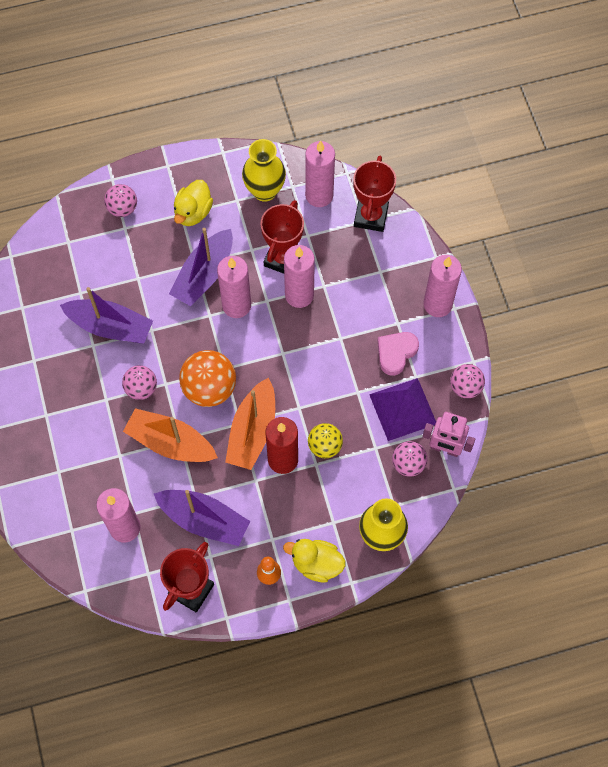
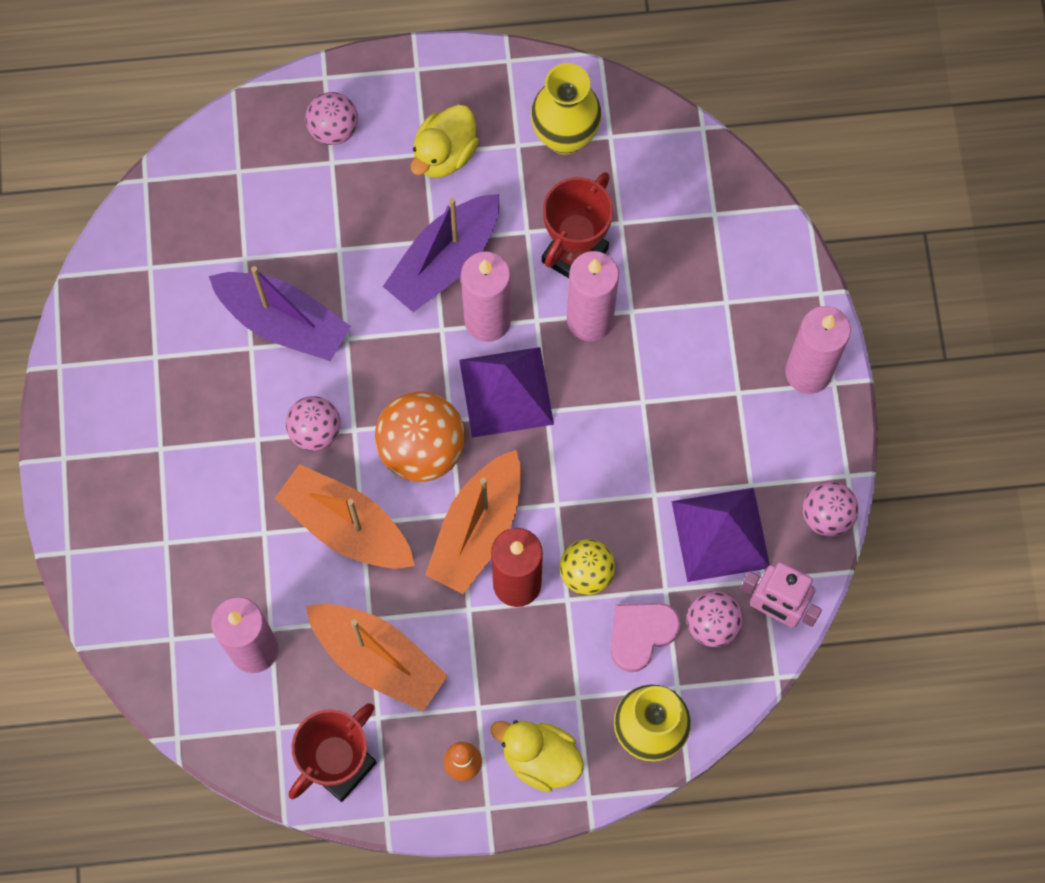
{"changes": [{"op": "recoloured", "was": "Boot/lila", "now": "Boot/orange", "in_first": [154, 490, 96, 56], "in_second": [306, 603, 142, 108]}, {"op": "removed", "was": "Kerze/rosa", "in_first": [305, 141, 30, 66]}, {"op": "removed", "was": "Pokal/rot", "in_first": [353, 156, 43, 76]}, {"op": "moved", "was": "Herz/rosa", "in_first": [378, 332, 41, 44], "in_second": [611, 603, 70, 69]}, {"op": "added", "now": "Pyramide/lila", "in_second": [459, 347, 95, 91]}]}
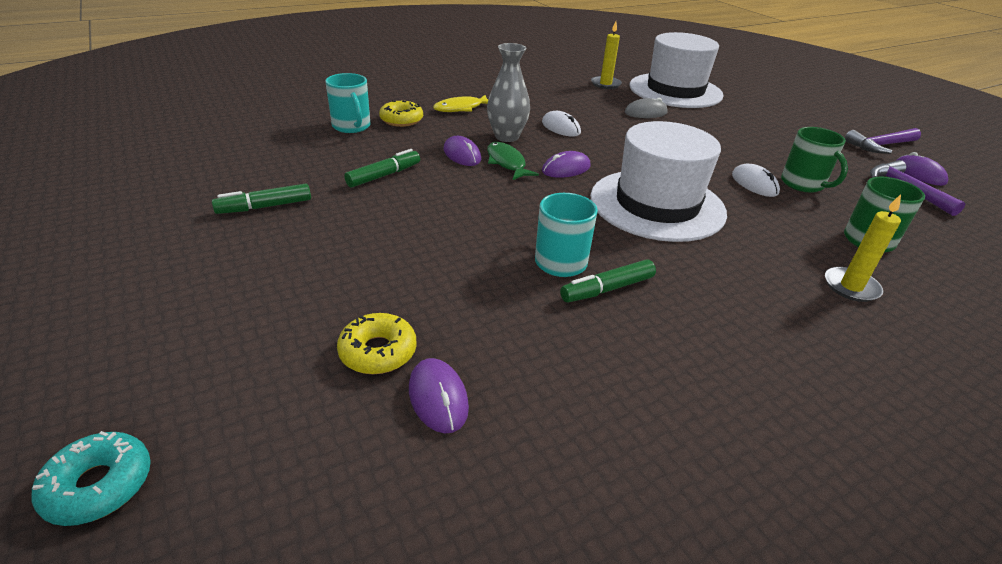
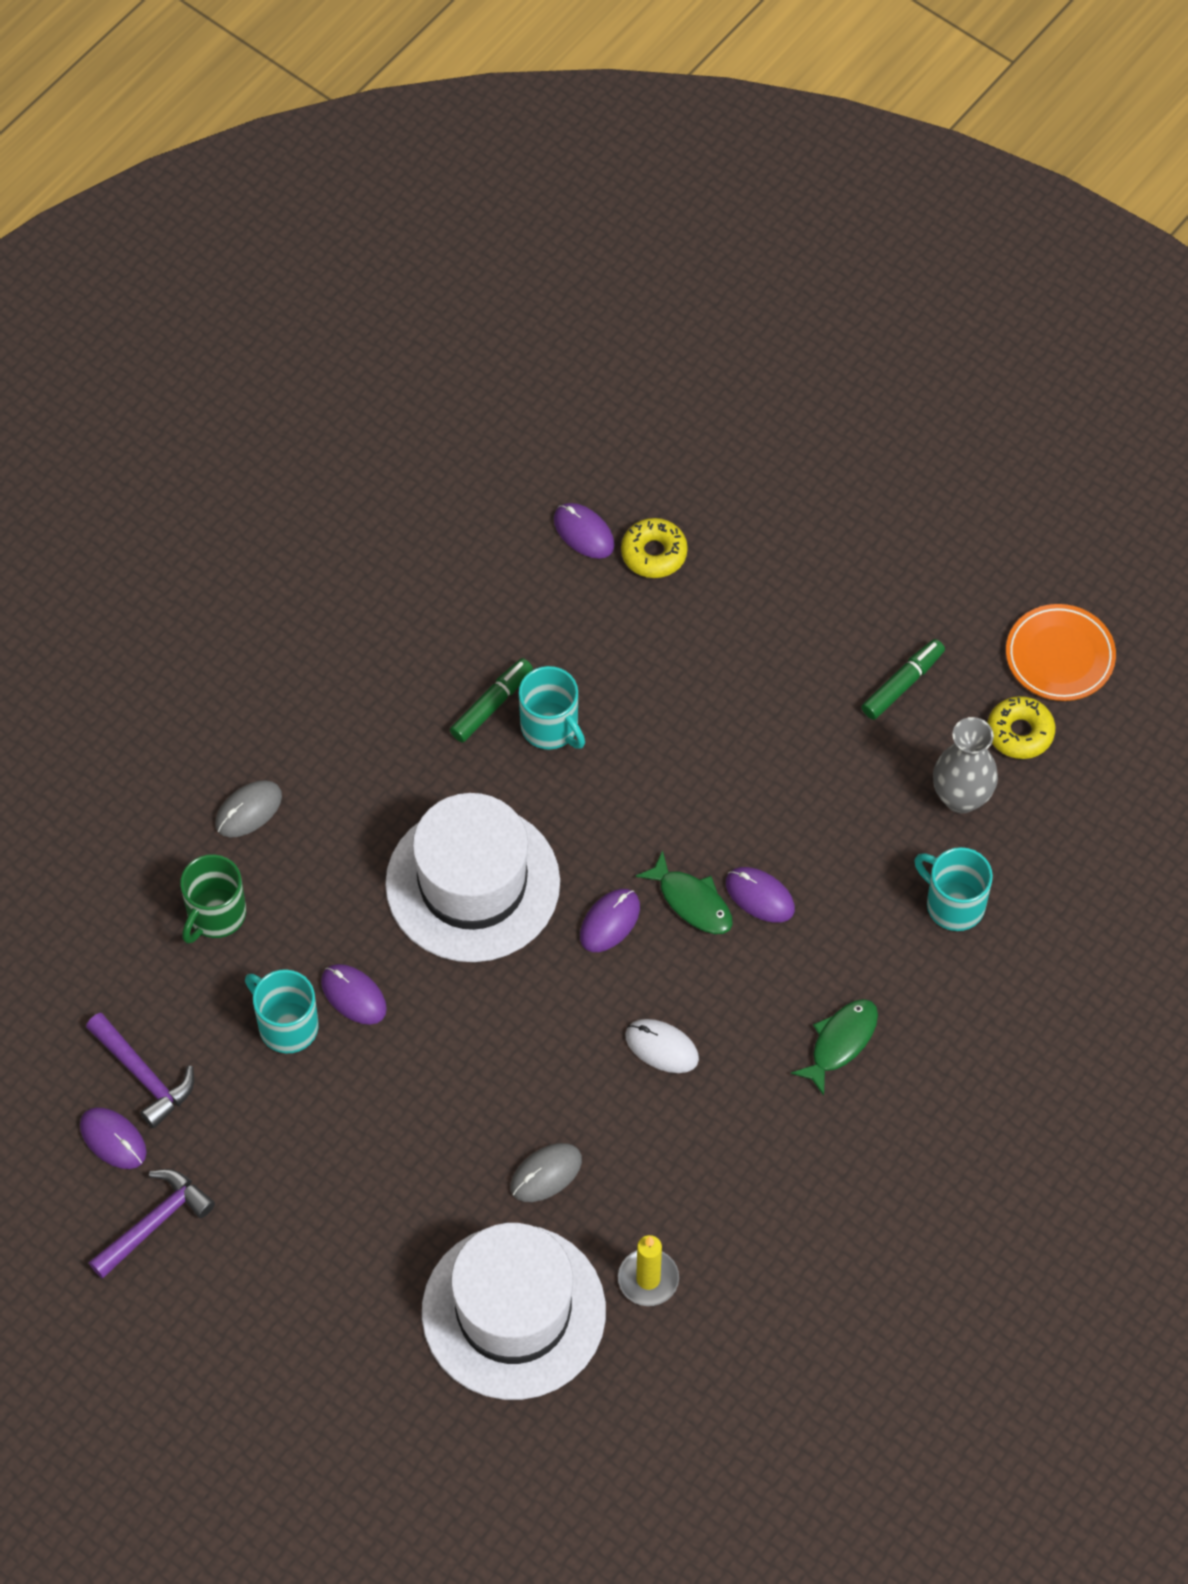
{"changes": [{"op": "removed", "was": "Donut/türkis", "in_first": [32, 431, 119, 95]}, {"op": "removed", "was": "Filzstift/grün", "in_first": [344, 149, 76, 39]}, {"op": "moved", "was": "Donut/gelb", "in_first": [379, 100, 44, 27], "in_second": [987, 696, 68, 63]}, {"op": "recoloured", "was": "Fisch/gelb", "now": "Fisch/grün", "in_first": [433, 95, 55, 17], "in_second": [791, 999, 87, 97]}, {"op": "moved", "was": "Vase/grau", "in_first": [487, 43, 43, 99], "in_second": [933, 717, 65, 96]}, {"op": "recoloured", "was": "Computermaus/weiß", "now": "Computermaus/lila", "in_first": [732, 164, 48, 33], "in_second": [321, 964, 66, 61]}, {"op": "recoloured", "was": "Tasse/grün", "now": "Tasse/türkis", "in_first": [781, 127, 67, 66], "in_second": [245, 969, 74, 84]}, {"op": "replaced", "was": "Kerze/gelb", "now": "Computermaus/grau", "in_first": [825, 194, 76, 108], "in_second": [215, 780, 67, 58]}, {"op": "added", "now": "Teller/orange", "in_second": [1006, 604, 110, 97]}]}
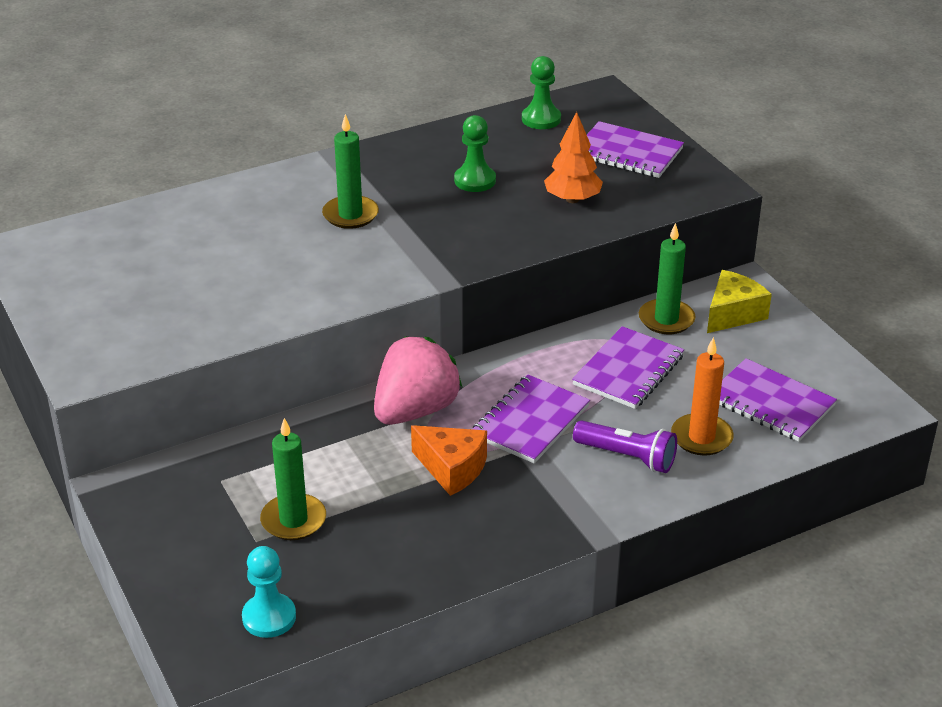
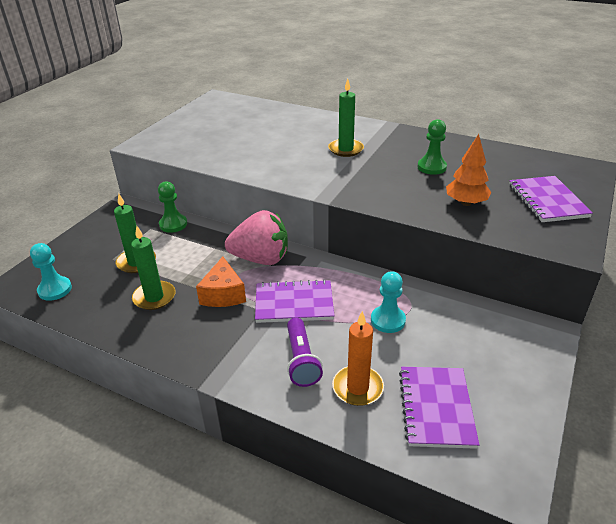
{"changes": [{"op": "moved", "was": "Bauer/grün", "in_first": [522, 56, 39, 73], "in_second": [158, 181, 29, 52]}, {"op": "replaced", "was": "Notizbuch/lila", "now": "Bauer/türkis", "in_first": [572, 326, 112, 83], "in_second": [371, 271, 35, 62]}, {"op": "moved", "was": "Kerze/grün", "in_first": [639, 223, 56, 111], "in_second": [131, 226, 44, 84]}, {"op": "removed", "was": "Käse/gelb", "in_first": [707, 270, 65, 63]}]}
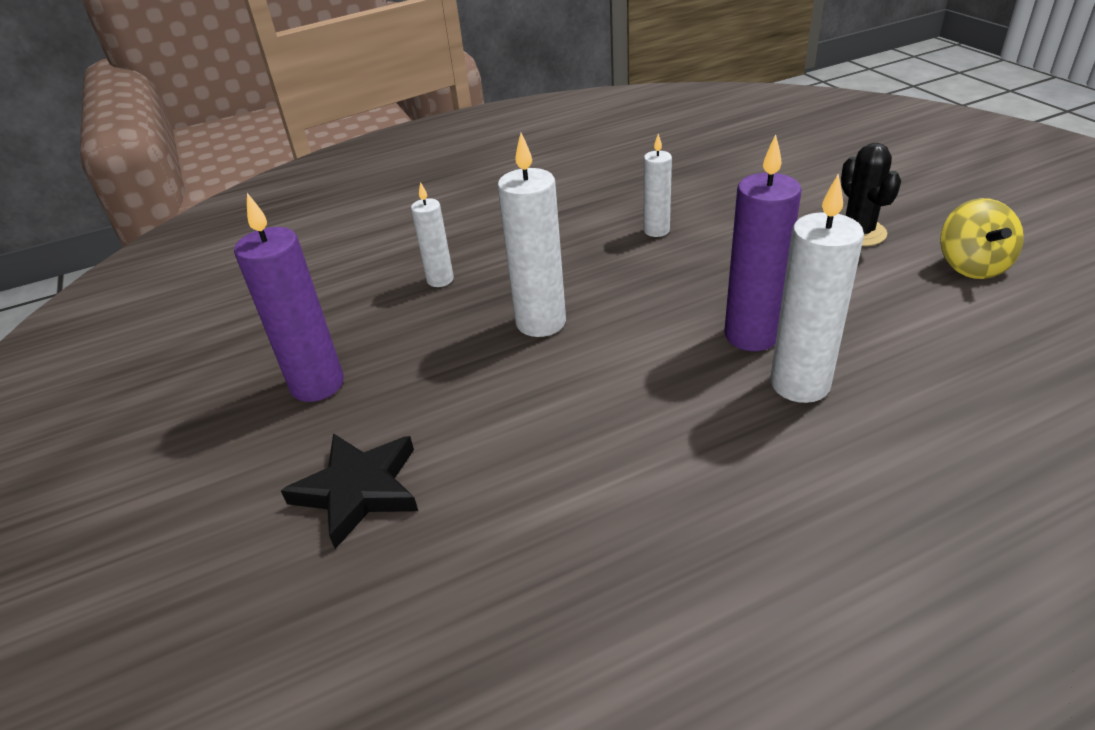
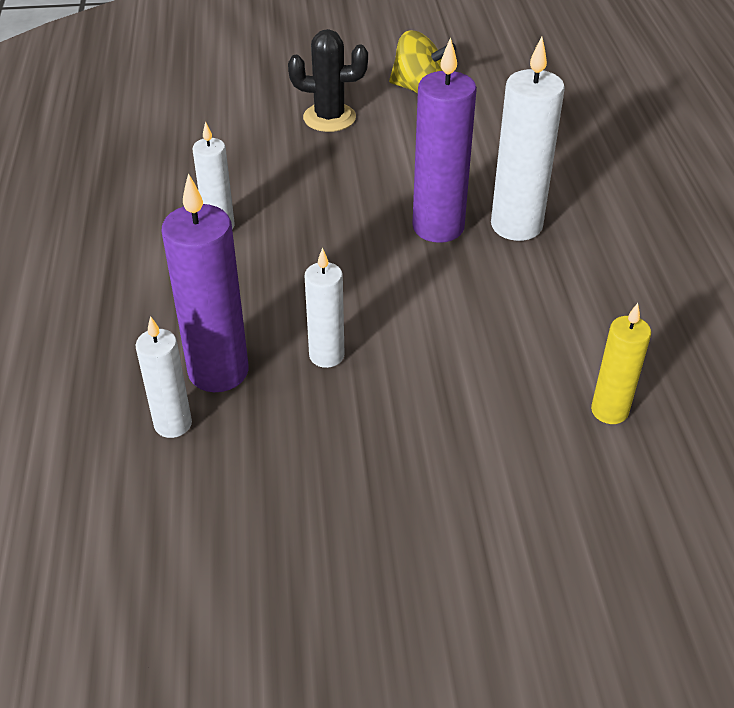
{"changes": [{"op": "moved", "was": "Kerze/lila", "in_first": [234, 193, 110, 209], "in_second": [161, 173, 88, 219]}, {"op": "removed", "was": "Stern/schwarz", "in_first": [281, 433, 137, 116]}, {"op": "resized", "was": "Kerze/weiß", "in_first": [497, 133, 69, 204], "in_second": [304, 248, 40, 120], "ratio": 0.59}, {"op": "added", "now": "Kerze/gelb", "in_second": [591, 303, 60, 121]}]}
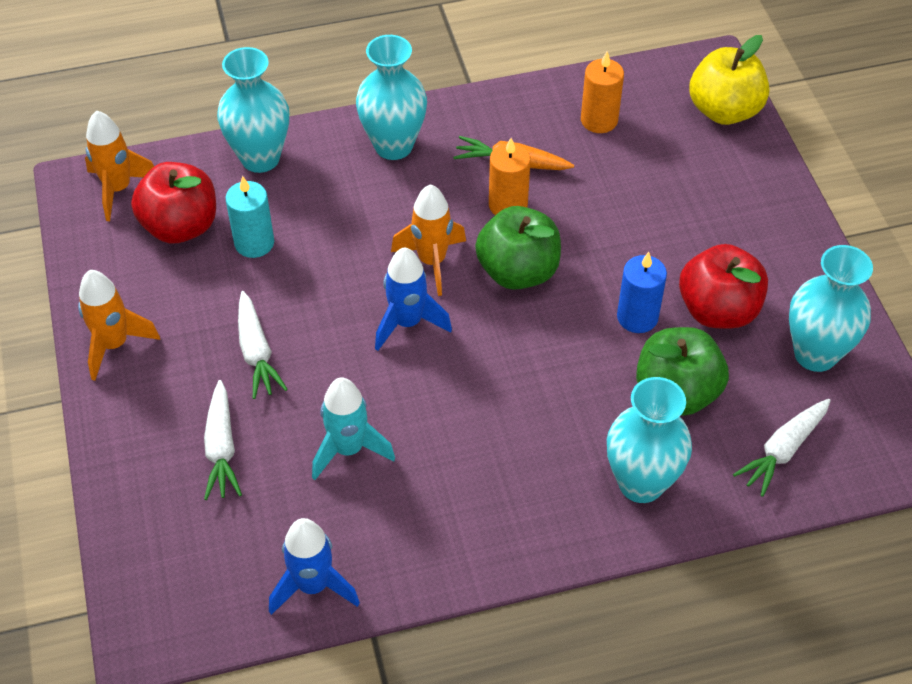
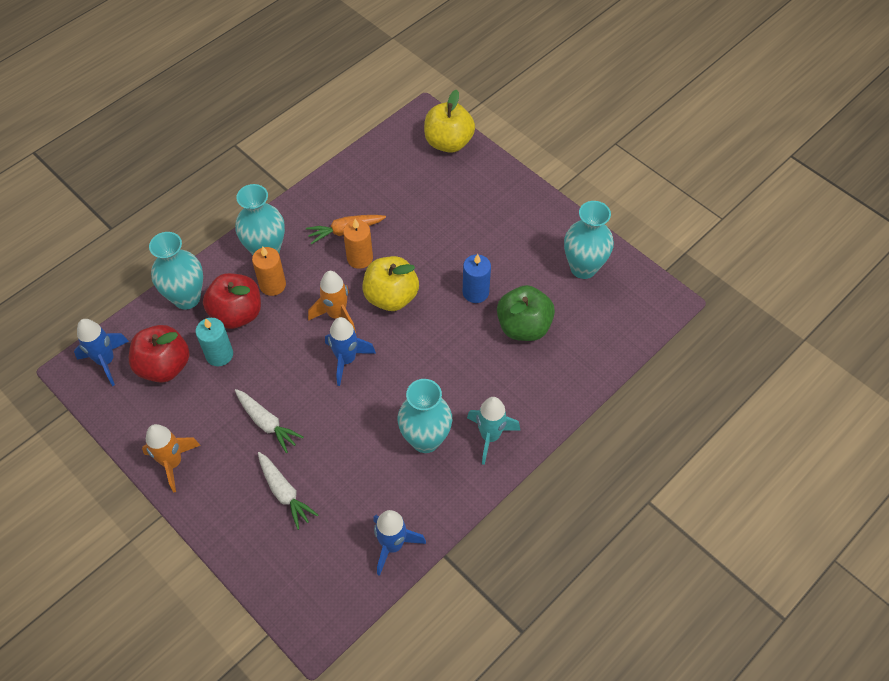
{"changes": [{"op": "recoloured", "was": "Rakete/orange", "now": "Rakete/blau", "in_first": [85, 110, 69, 111], "in_second": [74, 319, 55, 67]}, {"op": "moved", "was": "Rakete/türkis", "in_first": [312, 377, 83, 103], "in_second": [467, 397, 53, 68]}, {"op": "recoloured", "was": "Apfel/grün", "now": "Apfel/gelb", "in_first": [475, 206, 86, 84], "in_second": [362, 256, 57, 55]}, {"op": "moved", "was": "Kerze/orange", "in_first": [581, 52, 43, 81], "in_second": [252, 246, 34, 50]}, {"op": "moved", "was": "Vase/türkis", "in_first": [607, 377, 85, 126], "in_second": [398, 379, 54, 74]}, {"op": "moved", "was": "Apfel/rot", "in_first": [679, 244, 89, 85], "in_second": [203, 273, 58, 56]}, {"op": "removed", "was": "Karotte/weiß", "in_first": [733, 399, 98, 98]}]}
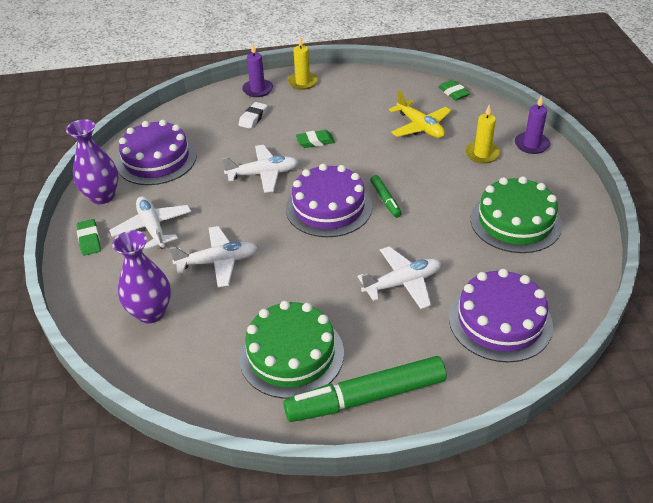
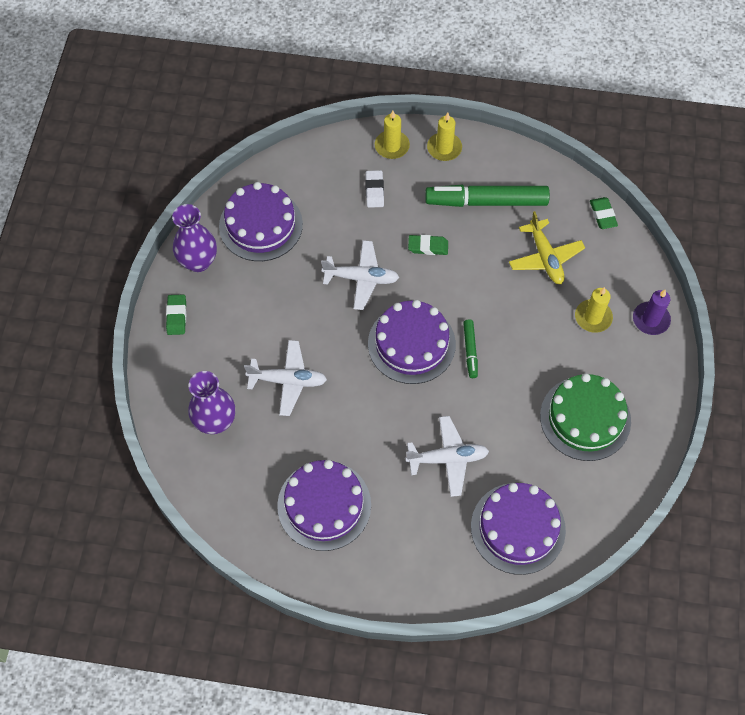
{"changes": [{"op": "removed", "was": "Flugzeug/weiß", "in_first": [109, 196, 82, 53]}, {"op": "turned", "was": "Radiergummi/weiß", "in_first": [238, 102, 30, 27], "in_second": [365, 170, 19, 38], "clockwise": -45}, {"op": "recoloured", "was": "Kuchen/grün", "now": "Kuchen/lila", "in_first": [239, 301, 105, 98], "in_second": [277, 460, 94, 91]}, {"op": "recoloured", "was": "Kerze/lila", "now": "Kerze/gelb", "in_first": [242, 44, 31, 53], "in_second": [375, 111, 35, 48]}, {"op": "moved", "was": "Filzstift/grün", "in_first": [283, 356, 164, 66], "in_second": [425, 185, 125, 22]}]}
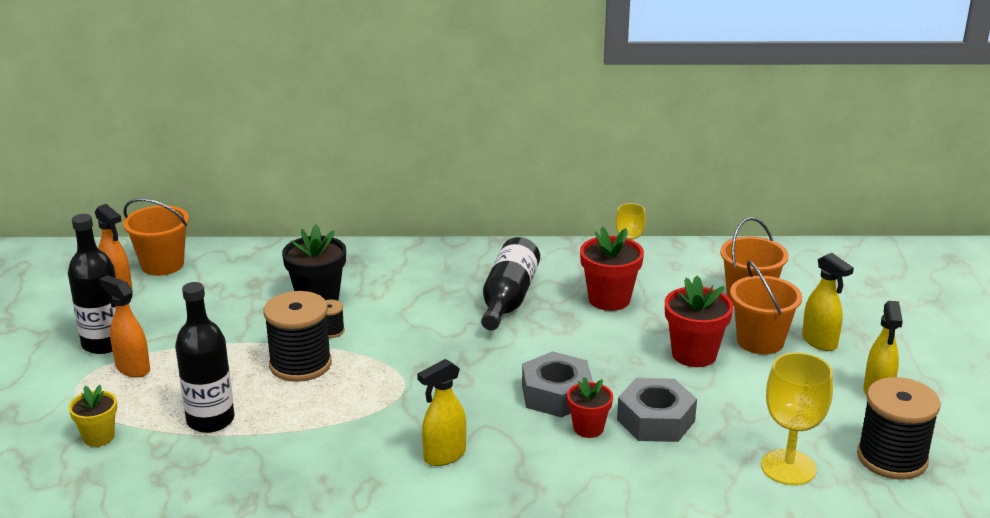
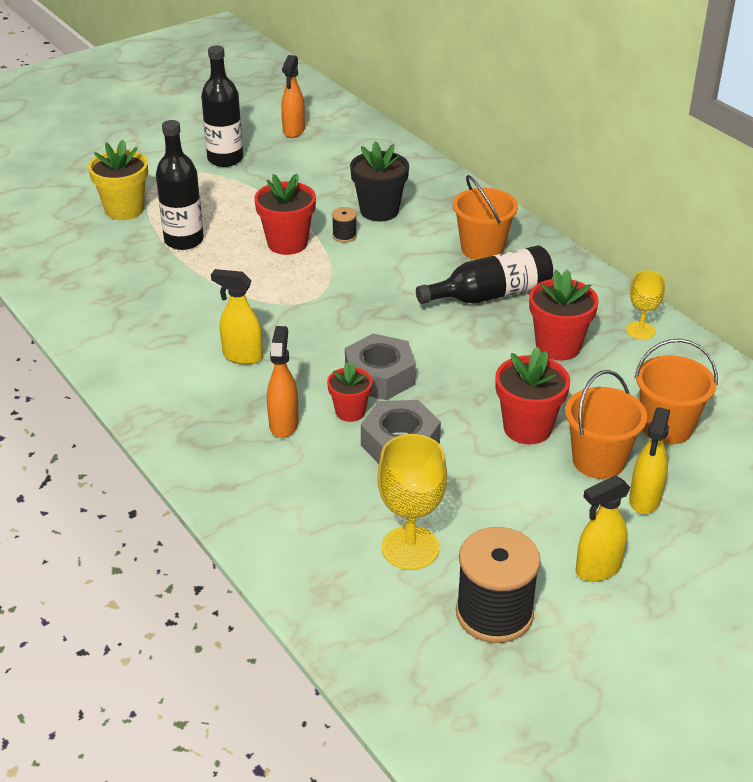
{"changes": [{"op": "resized", "was": "Blumentopf/gelb", "in_first": [69, 385, 48, 62], "in_second": [88, 139, 60, 81], "ratio": 1.6}, {"op": "moved", "was": "Sprühflasche/orange", "in_first": [99, 275, 51, 102], "in_second": [267, 326, 32, 112]}, {"op": "moved", "was": "Eimer/orange", "in_first": [123, 198, 66, 78], "in_second": [453, 175, 65, 85]}, {"op": "replaced", "was": "Garnrolle/schwarz", "now": "Blumentopf/rot", "in_first": [263, 291, 69, 91], "in_second": [254, 173, 62, 82]}]}
